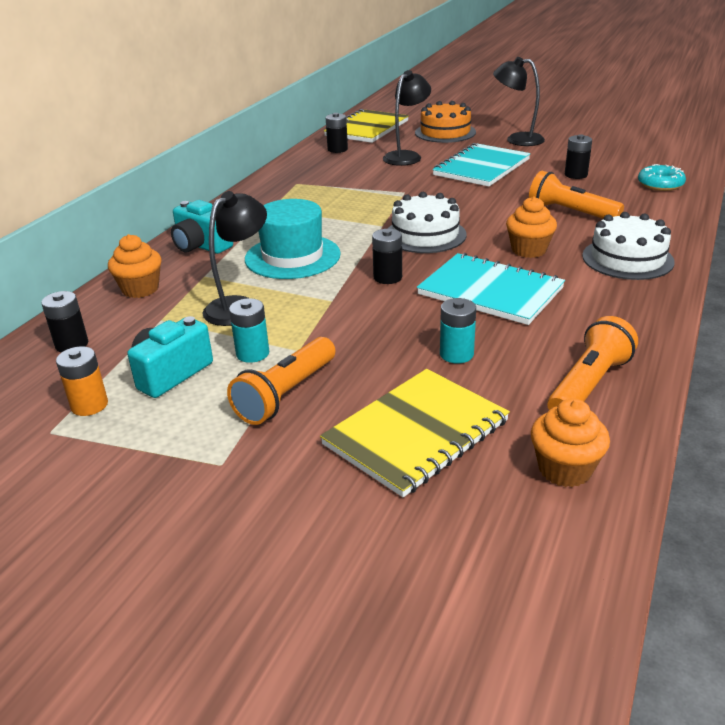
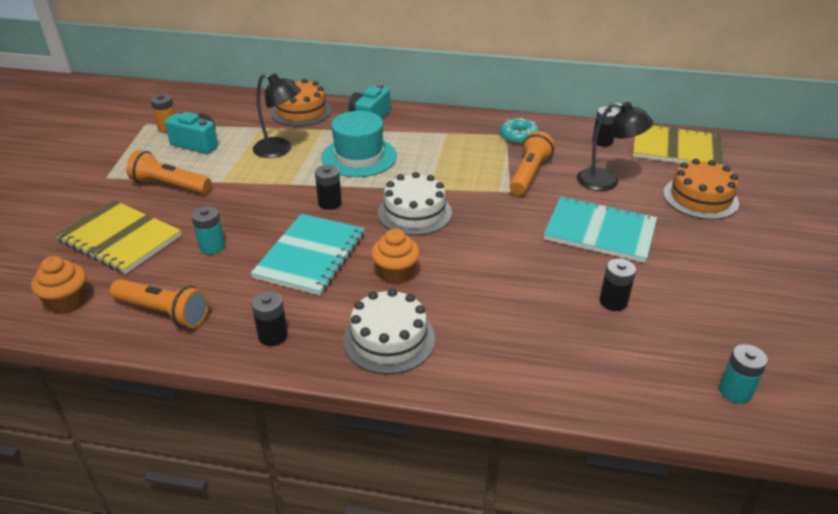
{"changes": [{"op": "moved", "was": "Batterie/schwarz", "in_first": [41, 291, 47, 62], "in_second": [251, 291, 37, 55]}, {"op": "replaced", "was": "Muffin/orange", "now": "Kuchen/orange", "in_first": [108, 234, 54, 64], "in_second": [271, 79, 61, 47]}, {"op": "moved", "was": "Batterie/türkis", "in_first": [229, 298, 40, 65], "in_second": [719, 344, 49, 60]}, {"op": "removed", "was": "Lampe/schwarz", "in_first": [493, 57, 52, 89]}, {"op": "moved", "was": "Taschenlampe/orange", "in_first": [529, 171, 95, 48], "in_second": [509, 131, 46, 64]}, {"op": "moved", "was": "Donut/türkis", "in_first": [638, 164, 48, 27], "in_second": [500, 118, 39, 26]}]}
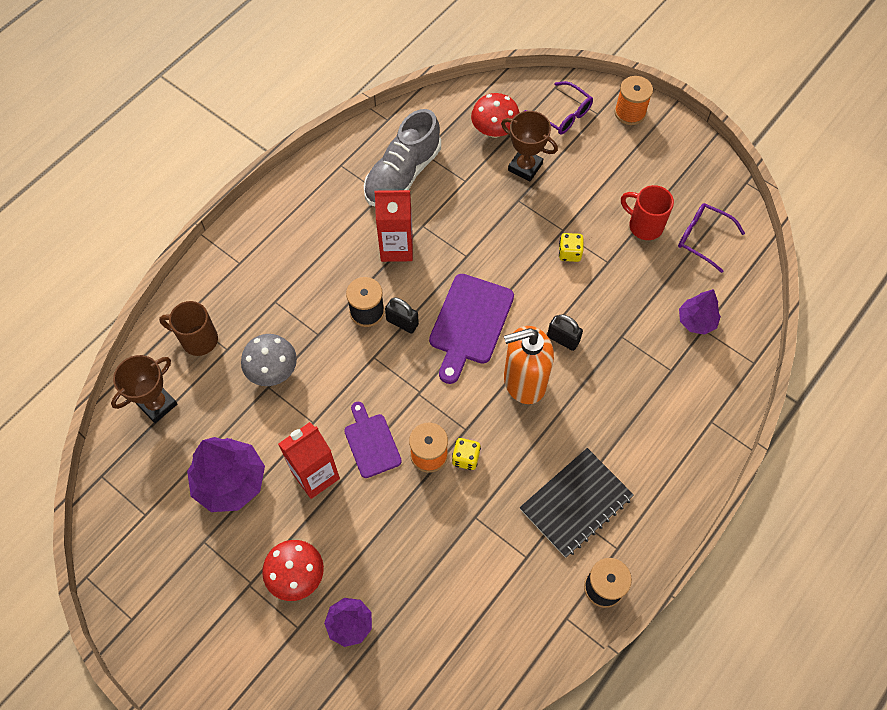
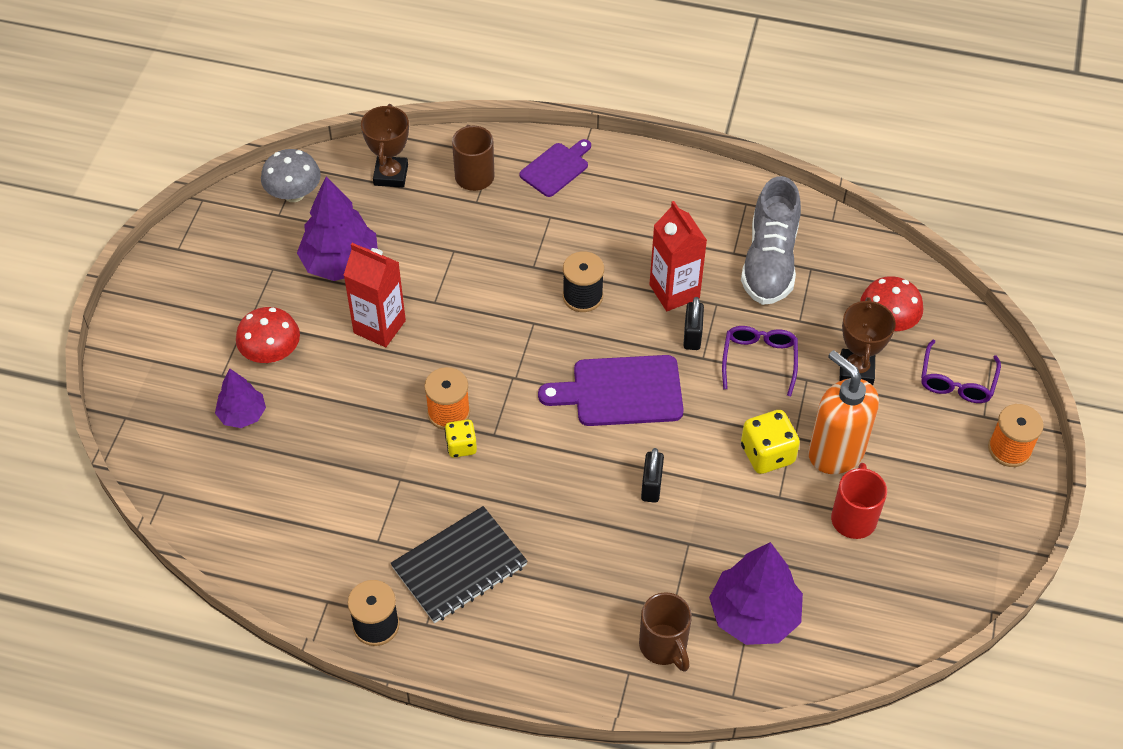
{"changes": [{"op": "turned", "was": "Pokal/braun", "in_first": [111, 355, 66, 68], "in_second": [361, 104, 48, 83], "clockwise": 75}, {"op": "moved", "was": "Pilz/grau", "in_first": [241, 334, 56, 52], "in_second": [261, 149, 60, 53]}, {"op": "moved", "was": "Schneidebrett/lila", "in_first": [344, 402, 58, 76], "in_second": [520, 139, 71, 58]}, {"op": "turned", "was": "Schuh/grau", "in_first": [364, 109, 77, 97], "in_second": [741, 176, 60, 129], "clockwise": -90}, {"op": "moved", "was": "Vorhängeschloss/schwarz", "in_first": [385, 297, 34, 36], "in_second": [683, 297, 21, 53]}, {"op": "moved", "was": "Seifenspender/orange", "in_first": [504, 326, 50, 78], "in_second": [808, 350, 71, 124]}, {"op": "turned", "was": "Notizbuch/schwarz", "in_first": [520, 448, 114, 110], "in_second": [390, 506, 138, 117], "clockwise": -60}, {"op": "resized", "was": "Spielwürfel/gelb", "in_first": [559, 233, 25, 29], "in_second": [741, 410, 59, 64], "ratio": 1.6}, {"op": "moved", "was": "Brille/lila", "in_first": [678, 203, 67, 70], "in_second": [722, 326, 76, 70]}, {"op": "resized", "was": "Baum/lila", "in_first": [679, 289, 42, 46], "in_second": [709, 542, 94, 103], "ratio": 1.71}, {"op": "added", "now": "Tasse/braun", "in_second": [639, 592, 53, 80]}]}
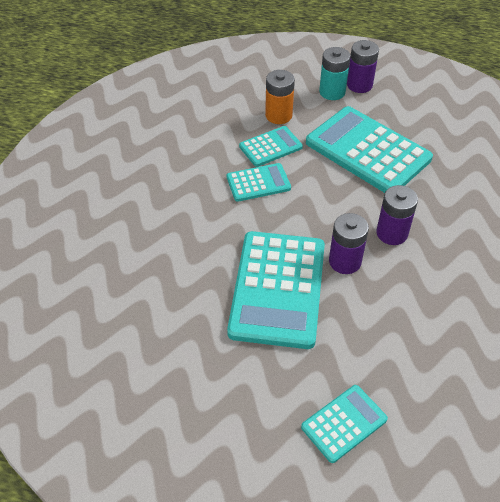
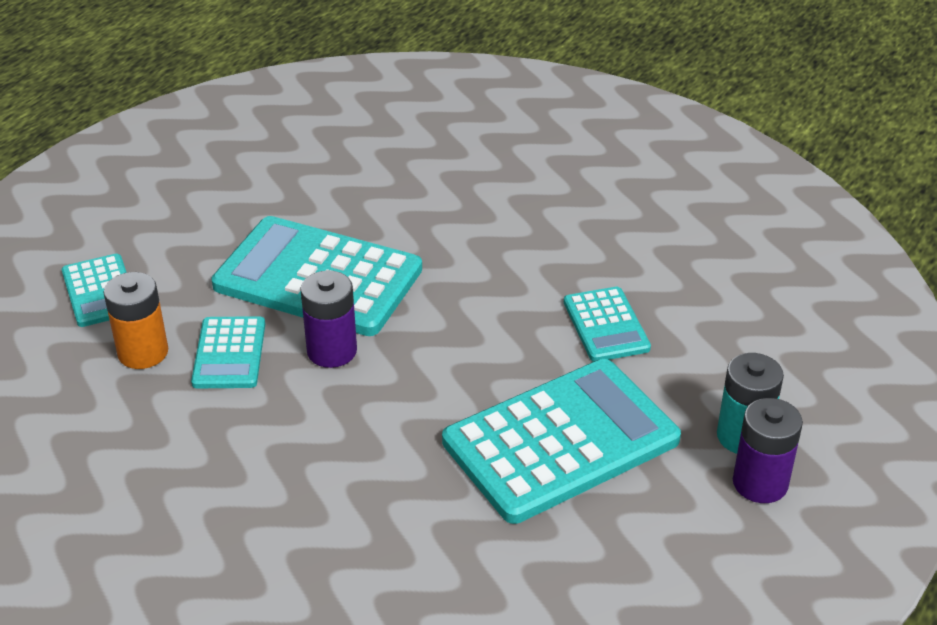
{"changes": [{"op": "moved", "was": "Taschenrechner/türkis", "in_first": [227, 163, 64, 39], "in_second": [191, 316, 74, 72]}, {"op": "moved", "was": "Batterie/orange", "in_first": [265, 70, 30, 54], "in_second": [104, 272, 64, 97]}, {"op": "removed", "was": "Batterie/lila", "in_first": [376, 185, 42, 60]}]}
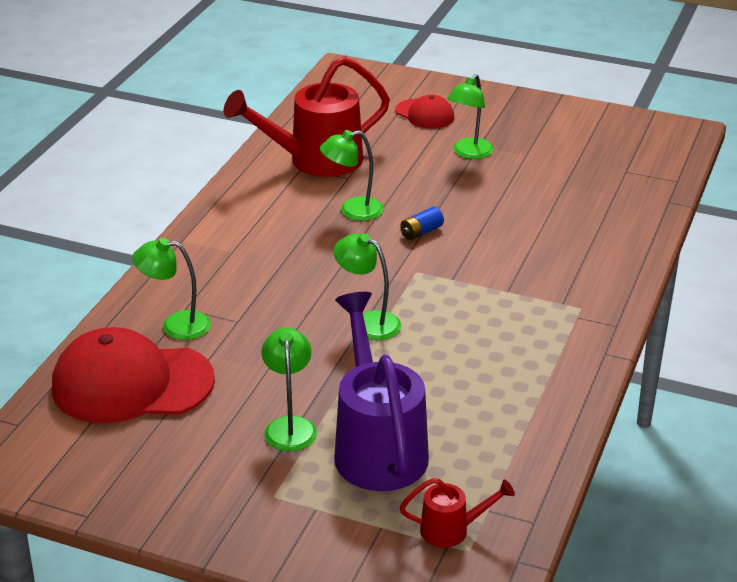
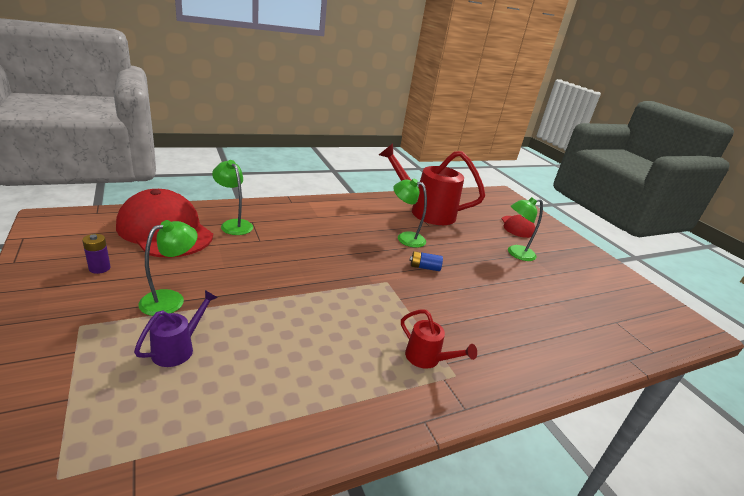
{"changes": [{"op": "removed", "was": "Lampe/grün", "in_first": [333, 233, 68, 107]}, {"op": "resized", "was": "Gießkanne/lila", "in_first": [334, 292, 95, 199], "in_second": [134, 290, 84, 77], "ratio": 0.47}, {"op": "moved", "was": "Gießkanne/rot", "in_first": [400, 478, 115, 69], "in_second": [401, 309, 76, 60]}, {"op": "added", "now": "Batterie/lila", "in_second": [82, 234, 29, 40]}]}
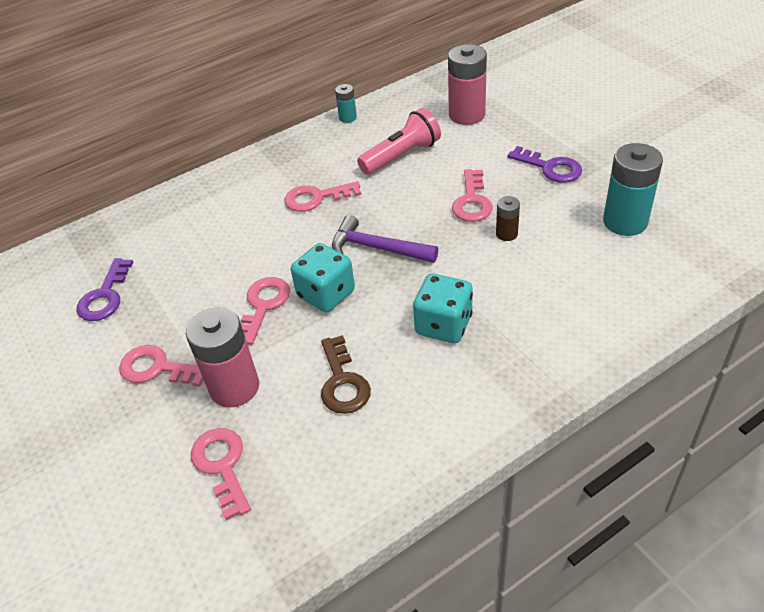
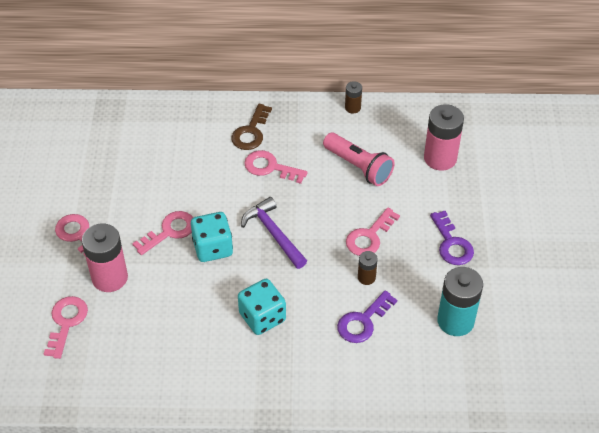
{"changes": [{"op": "moved", "was": "Schlüssel/lila", "in_first": [77, 258, 56, 63], "in_second": [337, 290, 60, 53]}, {"op": "moved", "was": "Schlüssel/braun", "in_first": [321, 335, 50, 79], "in_second": [231, 104, 41, 46]}, {"op": "recoloured", "was": "Batterie/türkis", "now": "Batterie/braun", "in_first": [335, 84, 22, 39], "in_second": [345, 81, 17, 32]}, {"op": "turned", "was": "Taschenlampe/rosa", "in_first": [357, 108, 84, 67], "in_second": [323, 133, 72, 53], "clockwise": 45}]}
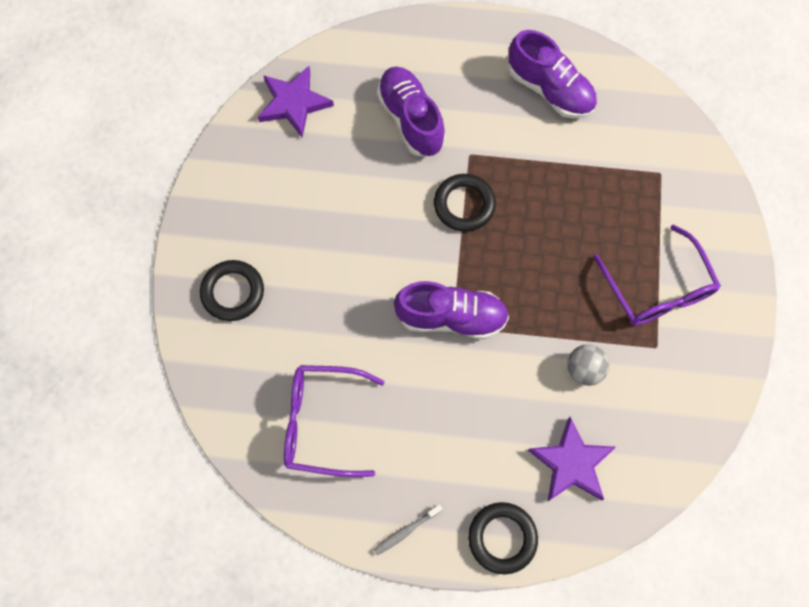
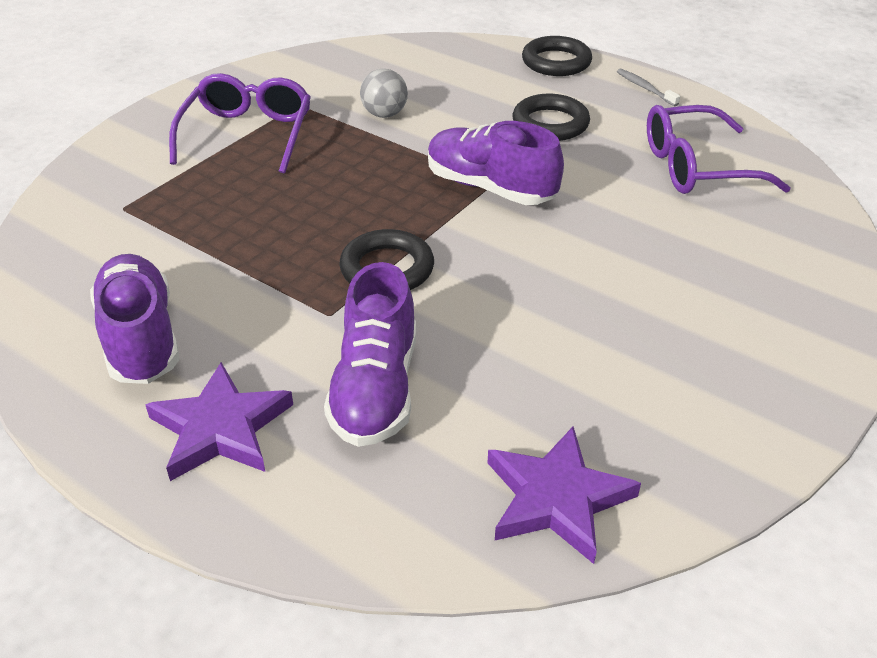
{"changes": [{"op": "moved", "was": "Ring/schwarz", "in_first": [200, 260, 64, 61], "in_second": [512, 94, 78, 47]}, {"op": "turned", "was": "Brille/lila", "in_first": [284, 365, 101, 112], "in_second": [647, 105, 144, 89], "clockwise": 135}, {"op": "turned", "was": "Zahnbürste/grau", "in_first": [373, 505, 70, 50], "in_second": [617, 69, 63, 37], "clockwise": -120}, {"op": "moved", "was": "Stern/lila", "in_first": [528, 417, 88, 84], "in_second": [145, 362, 148, 119]}]}
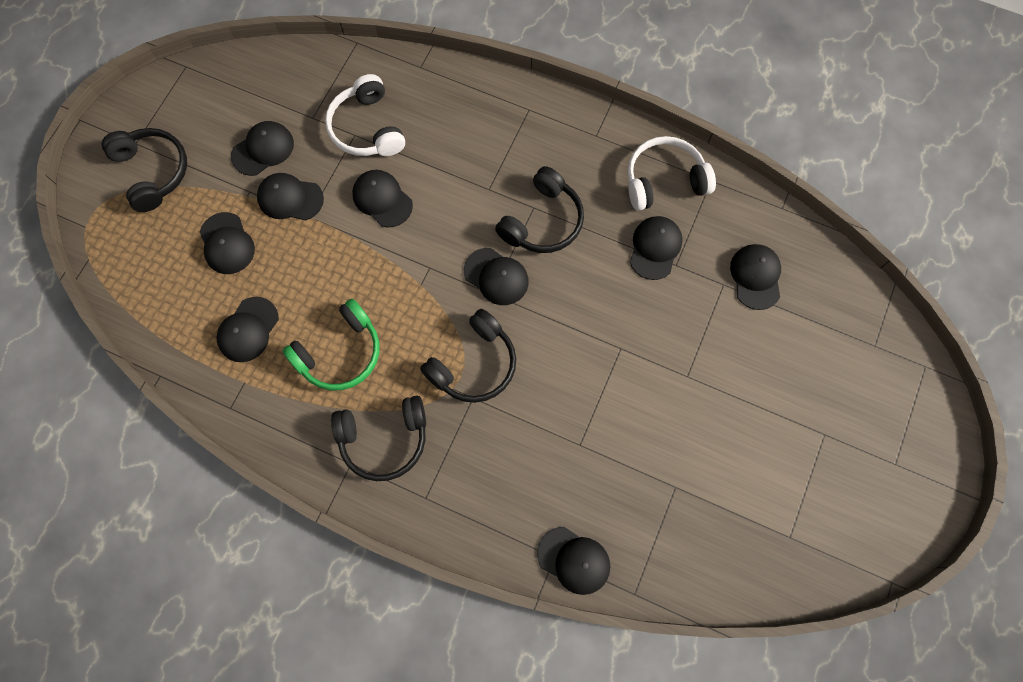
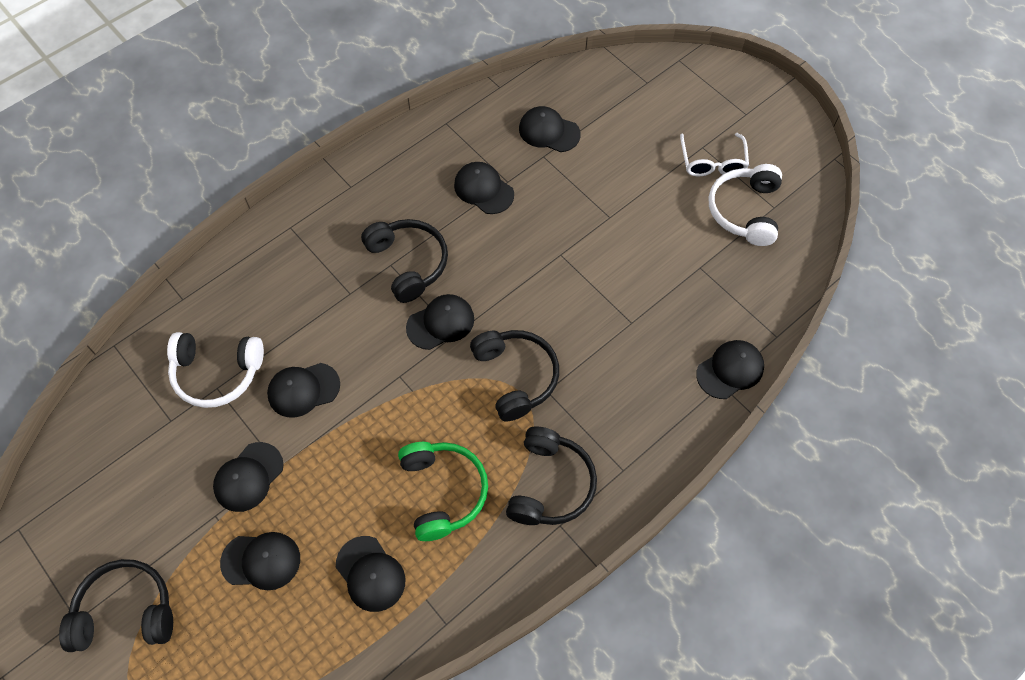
{"changes": [{"op": "removed", "was": "Kappe/schwarz", "in_first": [231, 121, 63, 55]}, {"op": "moved", "was": "Kopfhörer/weiß", "in_first": [627, 136, 89, 75], "in_second": [709, 164, 73, 82]}, {"op": "added", "now": "Brille/weiß", "in_second": [680, 133, 69, 43]}]}
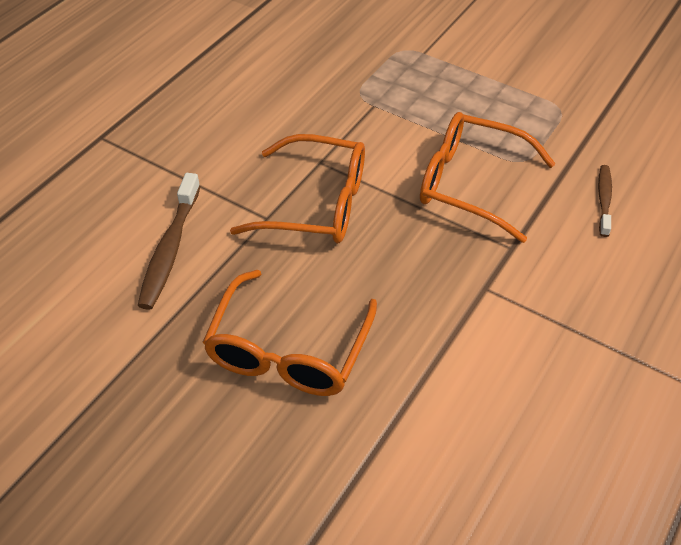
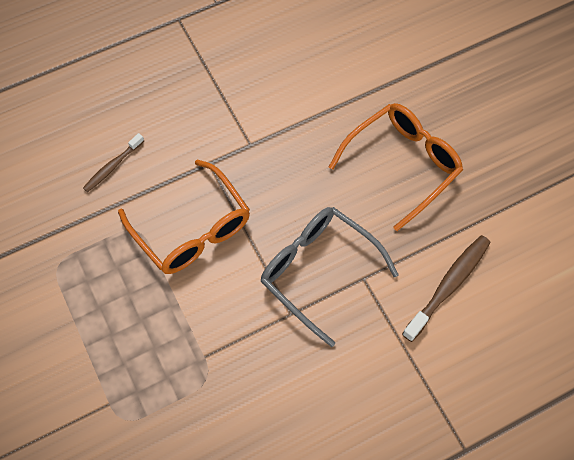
{"changes": [{"op": "recoloured", "was": "Brille/orange", "now": "Brille/grau", "in_first": [230, 134, 135, 109], "in_second": [261, 207, 138, 140]}]}
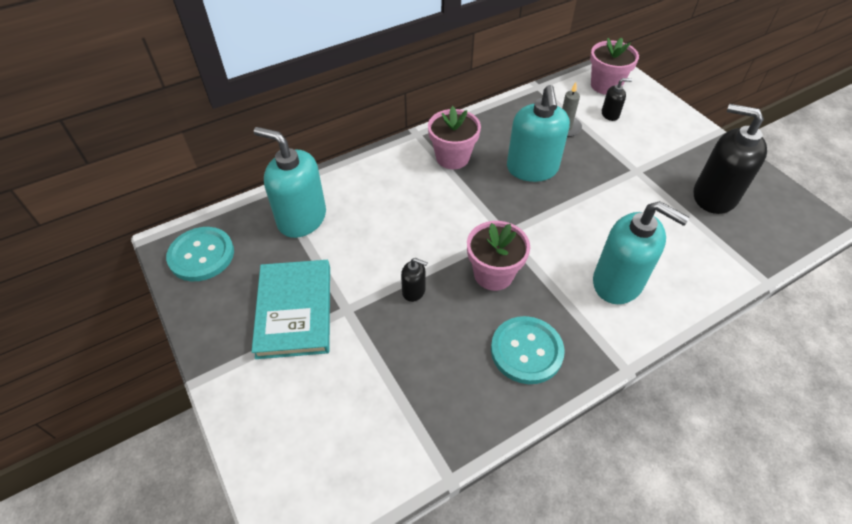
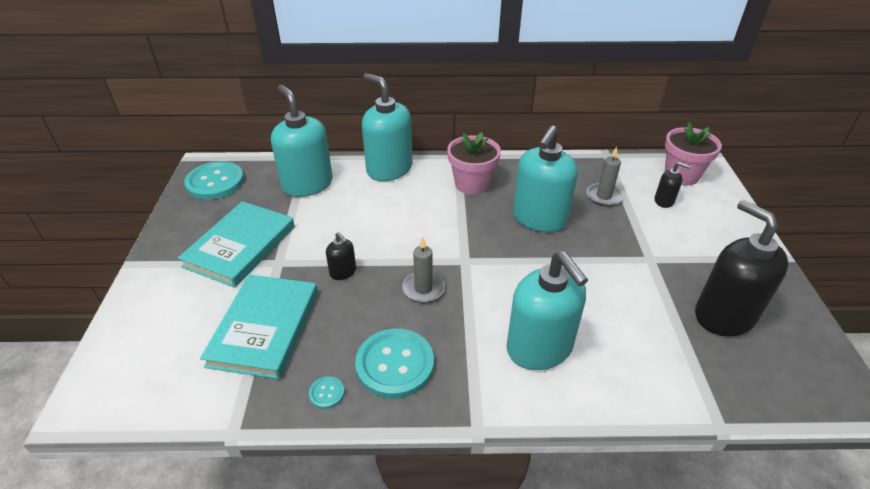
{"changes": [{"op": "replaced", "was": "Blumentopf/rosa", "now": "Kerze/grau", "in_first": [467, 221, 63, 70], "in_second": [402, 236, 43, 67]}, {"op": "added", "now": "Buch/türkis", "in_second": [200, 274, 118, 105]}, {"op": "added", "now": "Knopf/türkis", "in_second": [309, 376, 36, 33]}, {"op": "added", "now": "Seifenspender/türkis", "in_second": [362, 73, 51, 108]}]}
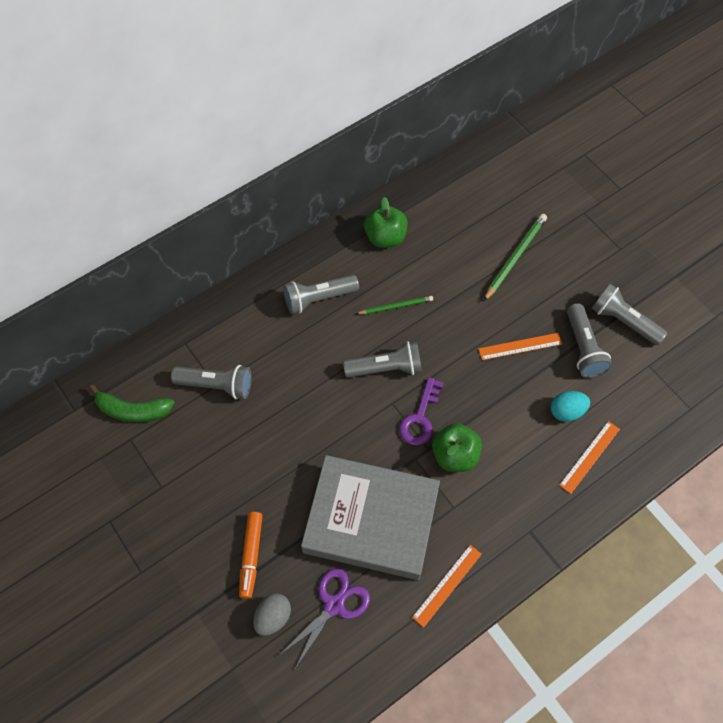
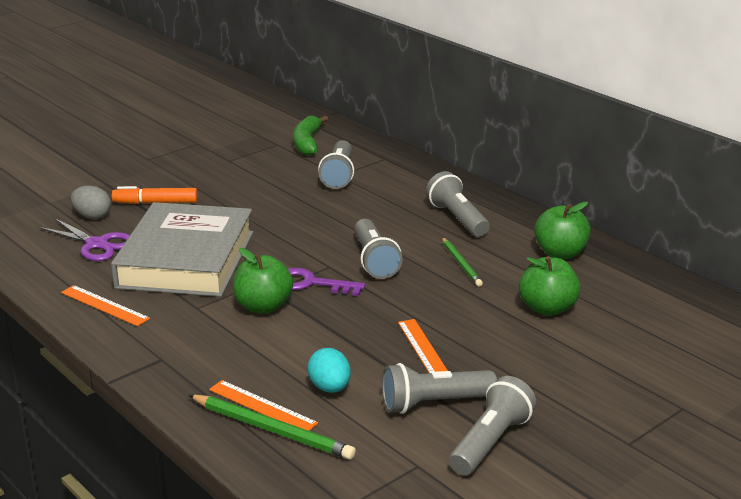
{"changes": [{"op": "moved", "was": "Bleistift/grün", "in_first": [484, 214, 63, 87], "in_second": [189, 395, 167, 65]}, {"op": "added", "now": "Apfel/grün", "in_second": [519, 256, 62, 60]}]}
